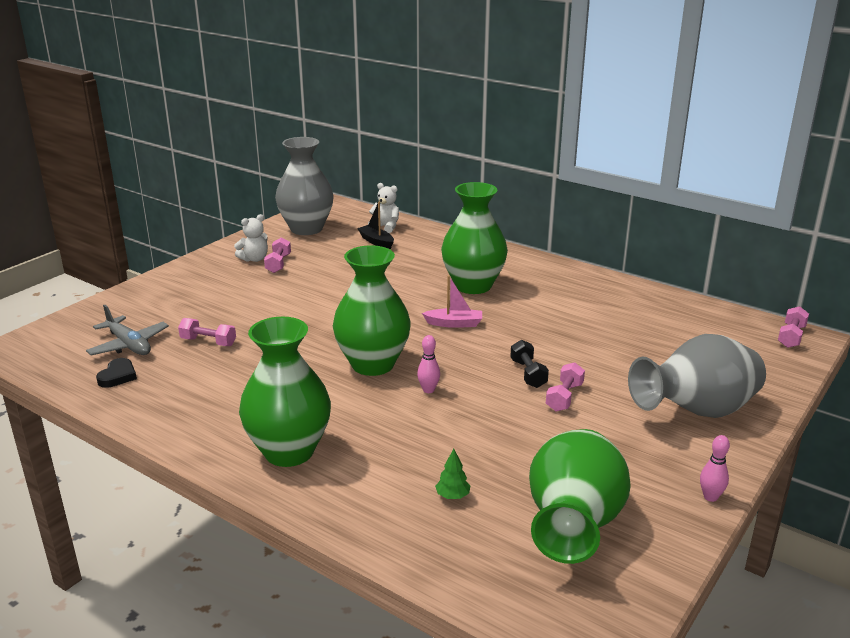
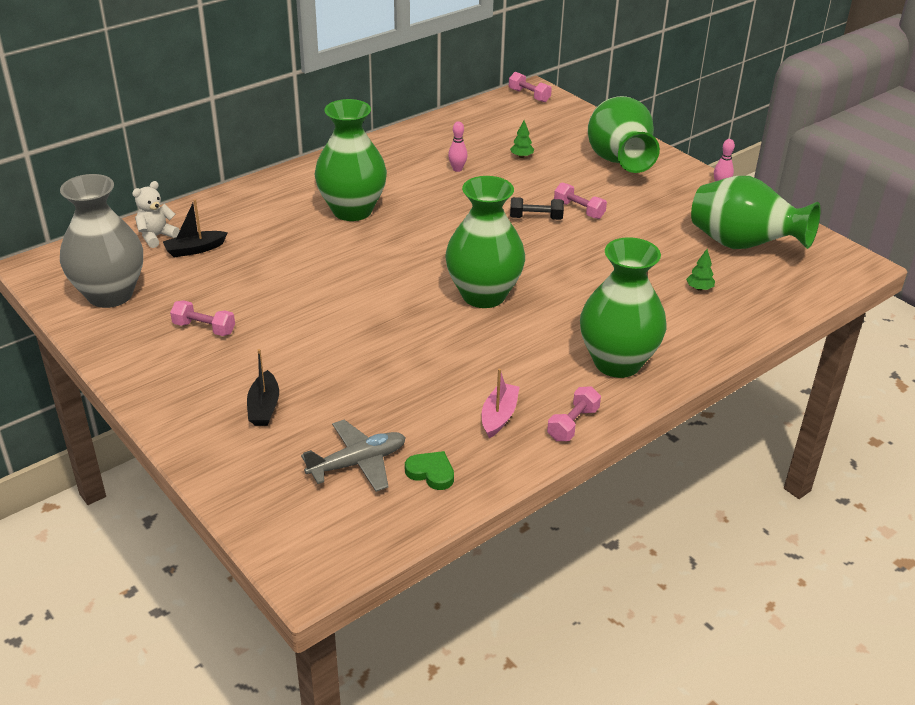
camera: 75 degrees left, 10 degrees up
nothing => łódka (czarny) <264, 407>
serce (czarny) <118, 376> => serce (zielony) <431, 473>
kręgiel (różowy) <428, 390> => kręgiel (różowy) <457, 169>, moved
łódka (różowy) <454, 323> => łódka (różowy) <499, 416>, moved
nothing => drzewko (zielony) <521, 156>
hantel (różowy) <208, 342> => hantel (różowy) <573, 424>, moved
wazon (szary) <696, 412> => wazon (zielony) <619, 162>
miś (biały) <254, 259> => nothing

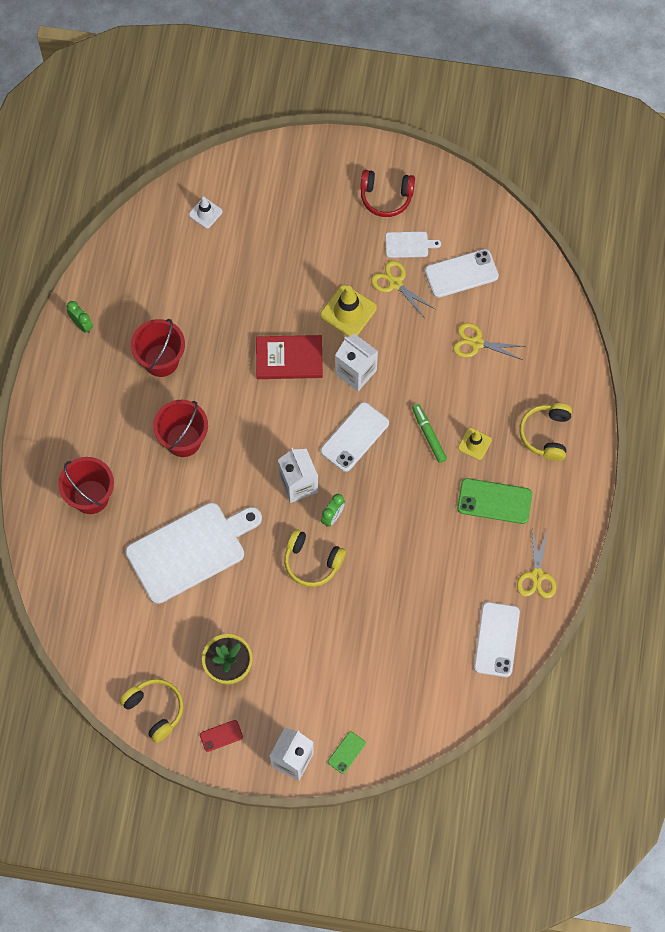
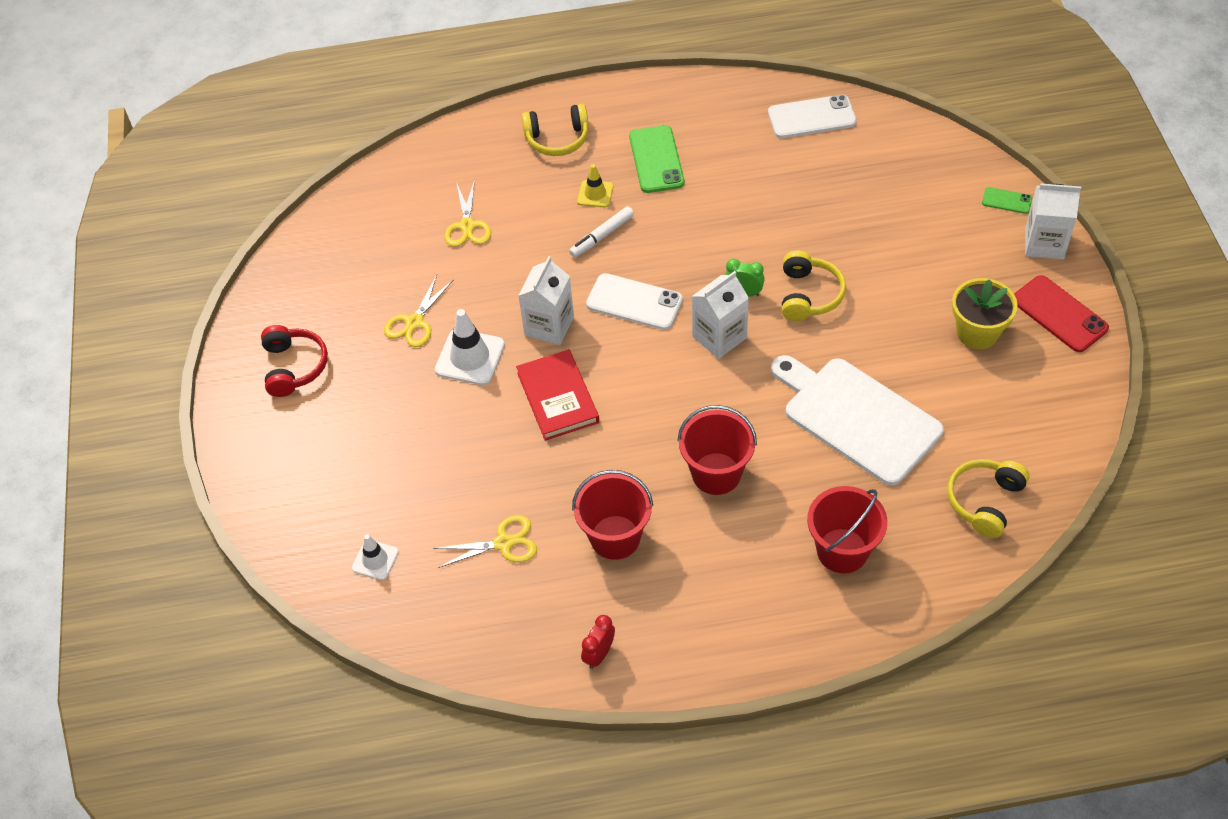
camera: 105 degrees left, 15 degrees down
nożyczki (żółty) <537, 576> => nożyczki (żółty) <503, 543>, moved
pachołek (żółty) <348, 311> => pachołek (biały) <470, 357>
flamaster (zielony) <429, 435> => flamaster (biały) <602, 236>
budzik (zielony) <81, 324> => budzik (czerwony) <599, 654>
słuchawki (żółty) <155, 710> => słuchawki (żółty) <984, 501>, moved
telefon (czerwony) <221, 736> => telefon (czerwony) <1059, 314>, x1.86
deska do krojenia (biały) <409, 244> => nothing
telefon (biały) <461, 273> => nothing

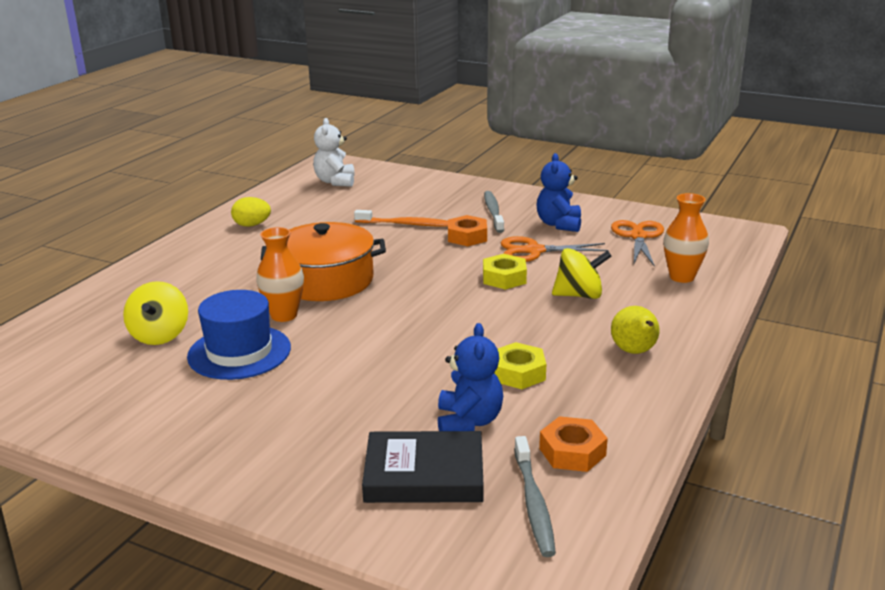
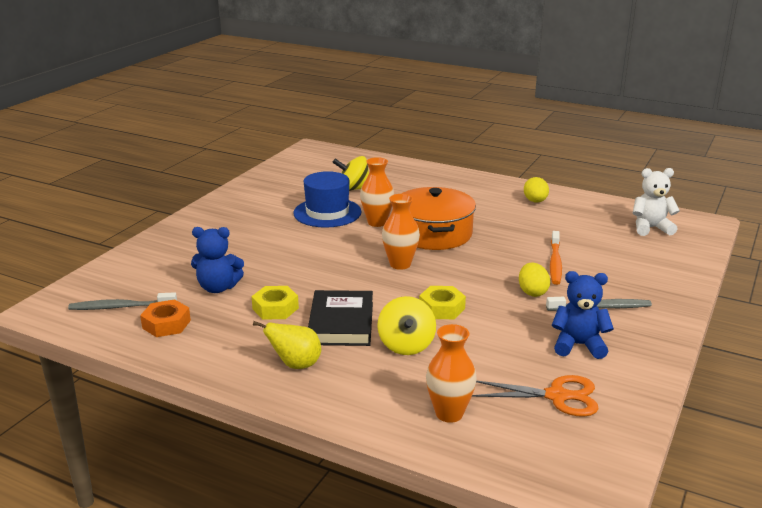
camera: 90 degrees right, 0 degrees up
książka (czarny) <424, 474> => książka (czarny) <341, 323>, moved
nothing => wazon (pomarańczowy) <400, 264>
nakrętka (pomarańczowy) <467, 237> => jajko (żółty) <532, 292>
nożyczki (pomarańczowy) <534, 251> => nothing

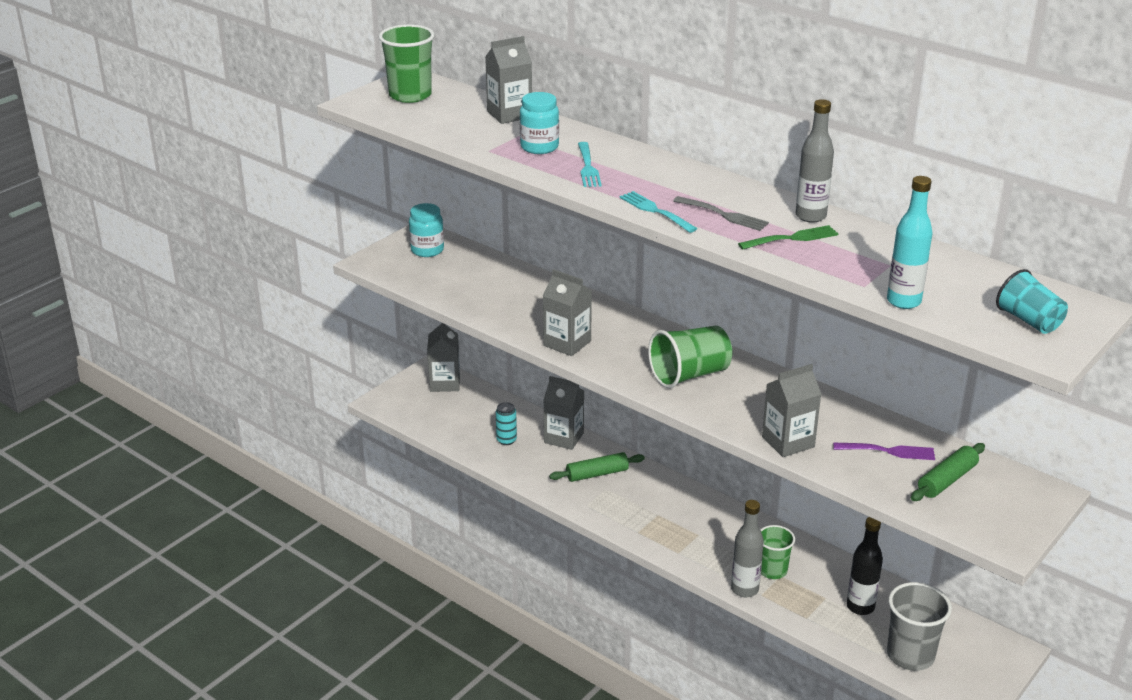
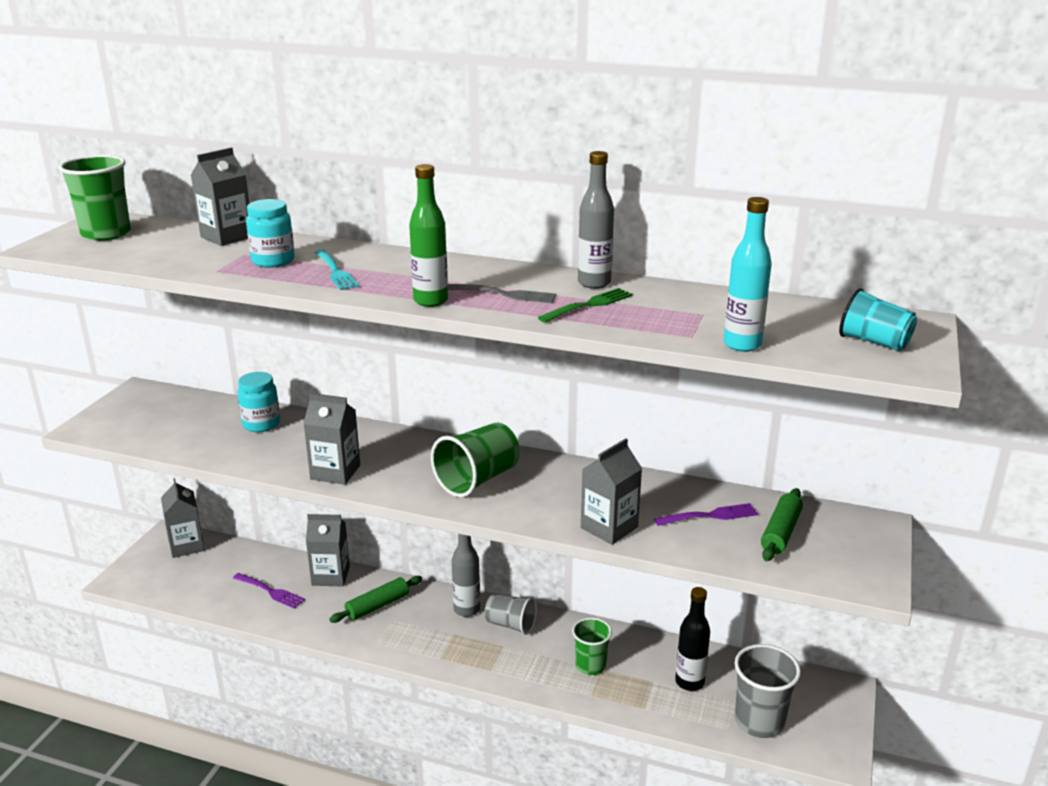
camera: 20 degrees left, 5 degrees down
puszka (turkusowy) <506, 440> => widelec (fioletowy) <270, 591>
słoik (turkusowy) <427, 250> => słoik (turkusowy) <261, 424>, moved
widelec (turkusowy) <655, 211> => butelka (zielony) <430, 301>
butelka (szary) <744, 589> => butelka (szary) <467, 609>, moved
nothing => szklanka (szary) <510, 624>

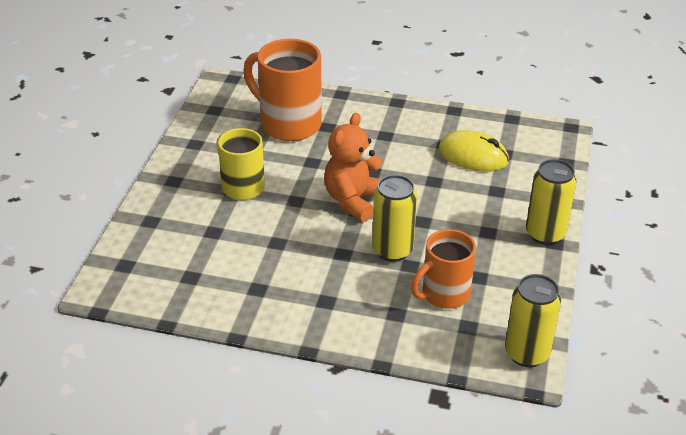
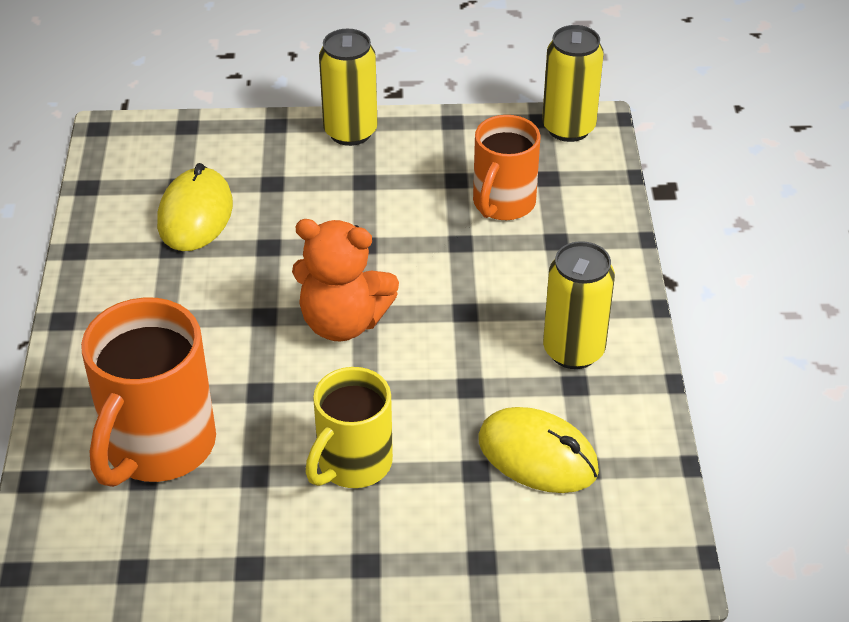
camera: 105 degrees left, 5 degrees up
kubek (pomarańczowy) <444, 294> => kubek (pomarańczowy) <503, 204>, 75 degrees clockwise
nothing => myszka (żółty) <537, 455>
puszka (żółty) <392, 250> => puszka (żółty) <573, 351>, moved

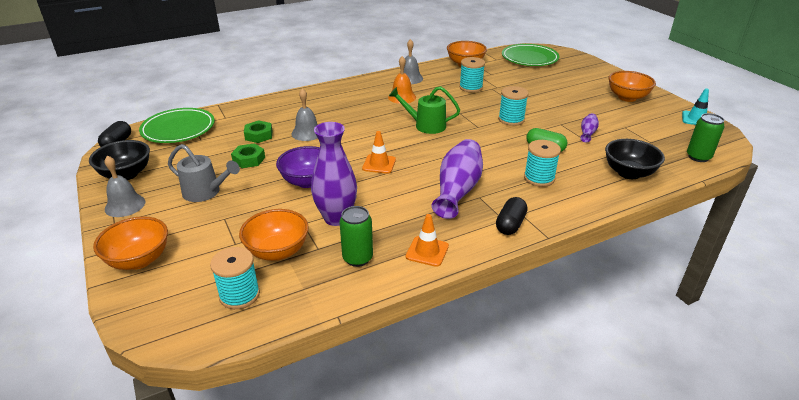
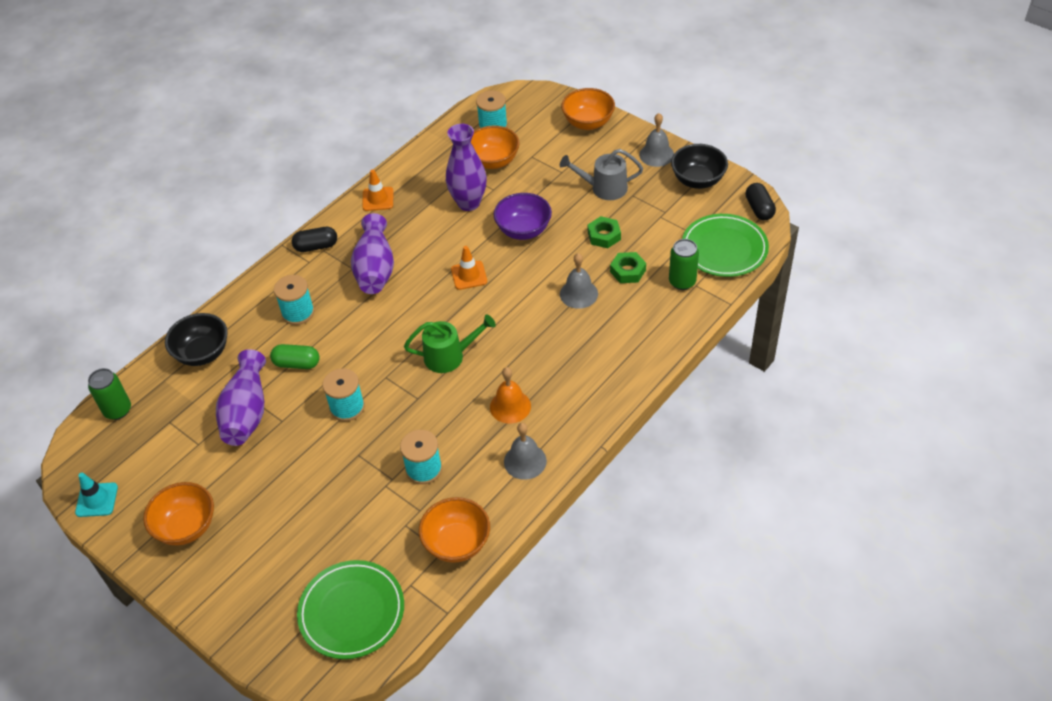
camera: 160 degrees right, 15 degrees up
wazon (fioletowy) <587, 133> => wazon (fioletowy) <247, 412>, x2.15
kapsułka (czarny) <510, 224> => kapsułka (czarny) <316, 246>, 75 degrees clockwise
puszka (zielony) <357, 258> => puszka (zielony) <682, 282>, moved

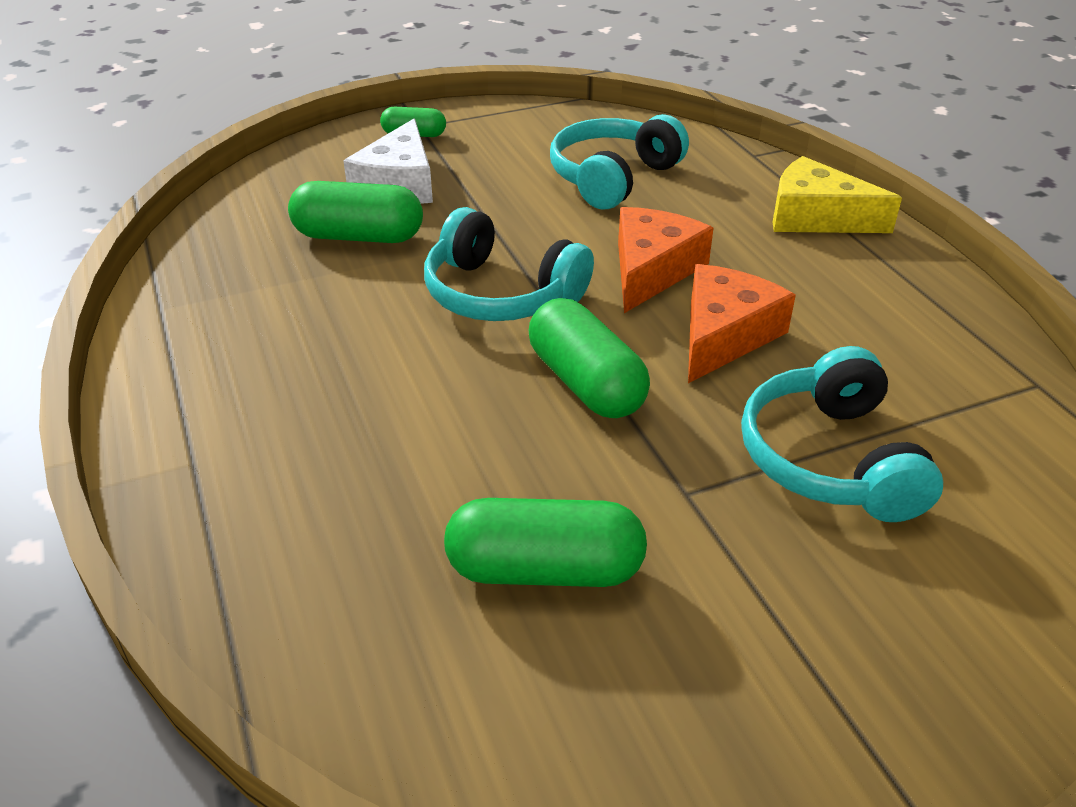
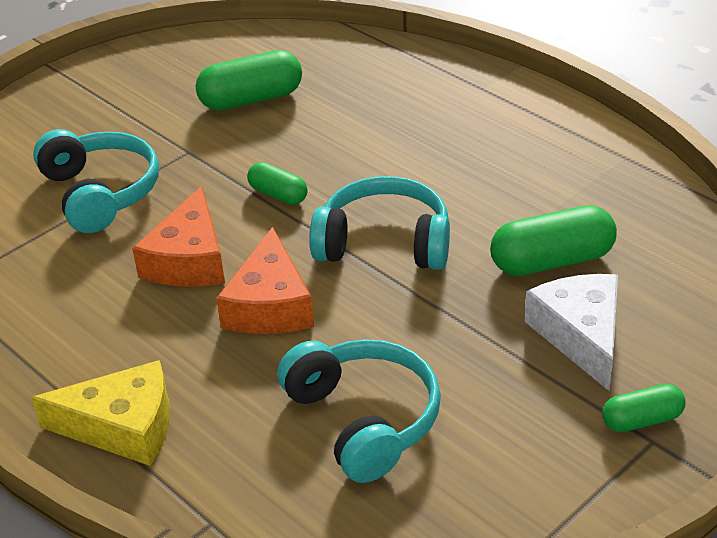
camera: 160 degrees right, 0 degrees up
kapsułka (zielony) <586, 383> => kapsułka (zielony) <278, 195>, x0.58
słuchawki (turkusowy) <613, 177> => słuchawki (turkusowy) <364, 420>, 45 degrees counterclockwise

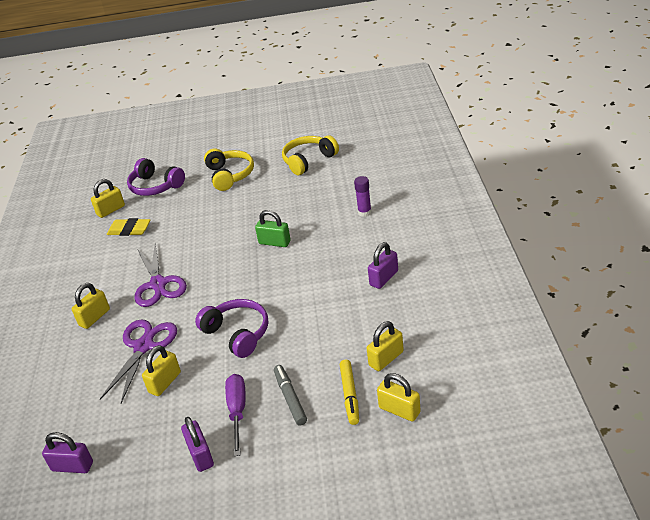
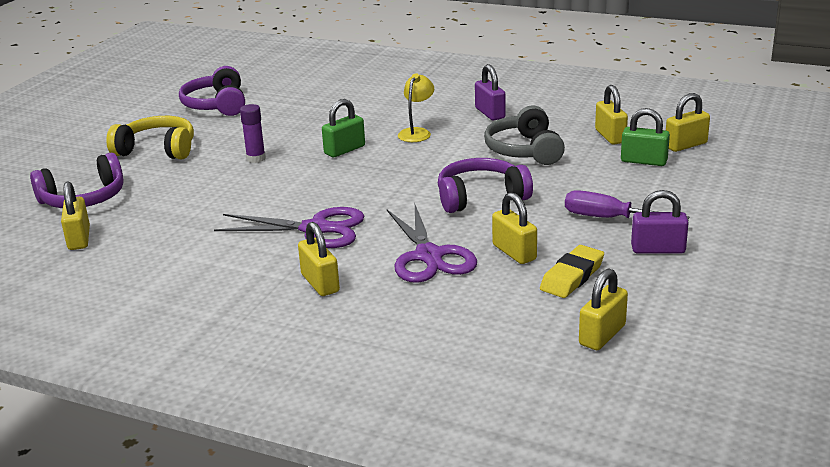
camera: 65 degrees left, 10 degrees down
słuchawki (żółty) <308, 160> => słuchawki (fioletowy) <217, 105>
klej w sztyfcie (fioletowy) <364, 212> => klej w sztyfcie (fioletowy) <256, 159>, moved
nożyczki (fioletowy) <144, 346> => nożyczki (fioletowy) <429, 256>, 150 degrees counterclockwise
nothing => lampka (żółty) <417, 132>
nothing => słuchawki (szary) <524, 150>
gumka do mazania (żółty) <129, 230> => gumka do mazania (żółty) <572, 277>, moved
kłódka (fioletowy) <72, 466> => kłódka (żółty) <602, 335>
flamaster (żółty) <350, 395> => kłódka (zielony) <643, 161>
flamaster (szary) <290, 398> => nothing

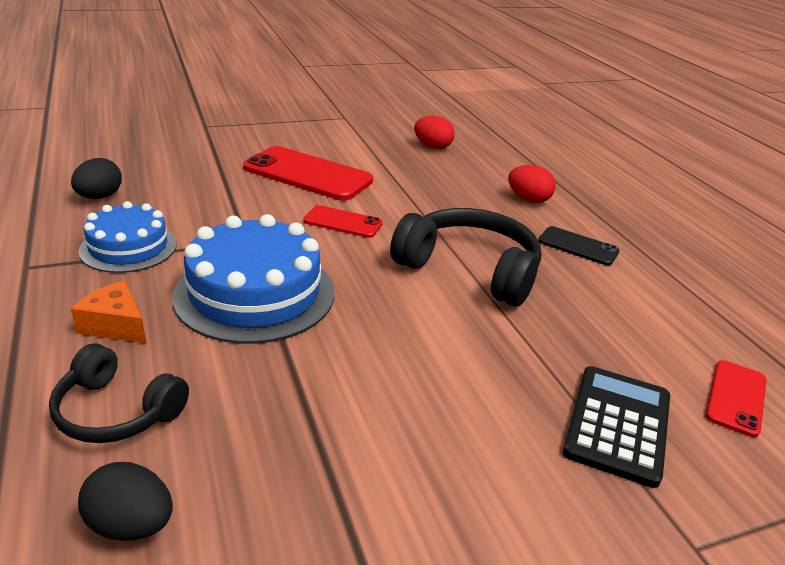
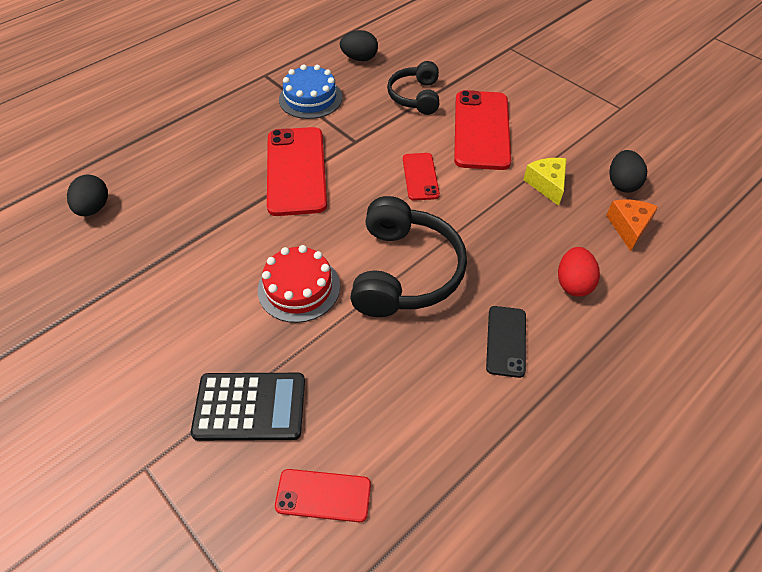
camera: 70 degrees right, 20 degrees up
nothing => tort (czerwony) <299, 288>
tort (niebieski) <255, 293> => telefon (czerwony) <296, 171>
słuchawki (czarny) <117, 411> => słuchawki (czarny) <415, 96>, moved
nothing => ser (żółty) <547, 184>
ser (pomarańczowy) <115, 325> => ser (pomarańczowy) <629, 227>, moved
jajko (czerwony) <432, 147> => jajko (czarny) <622, 184>

